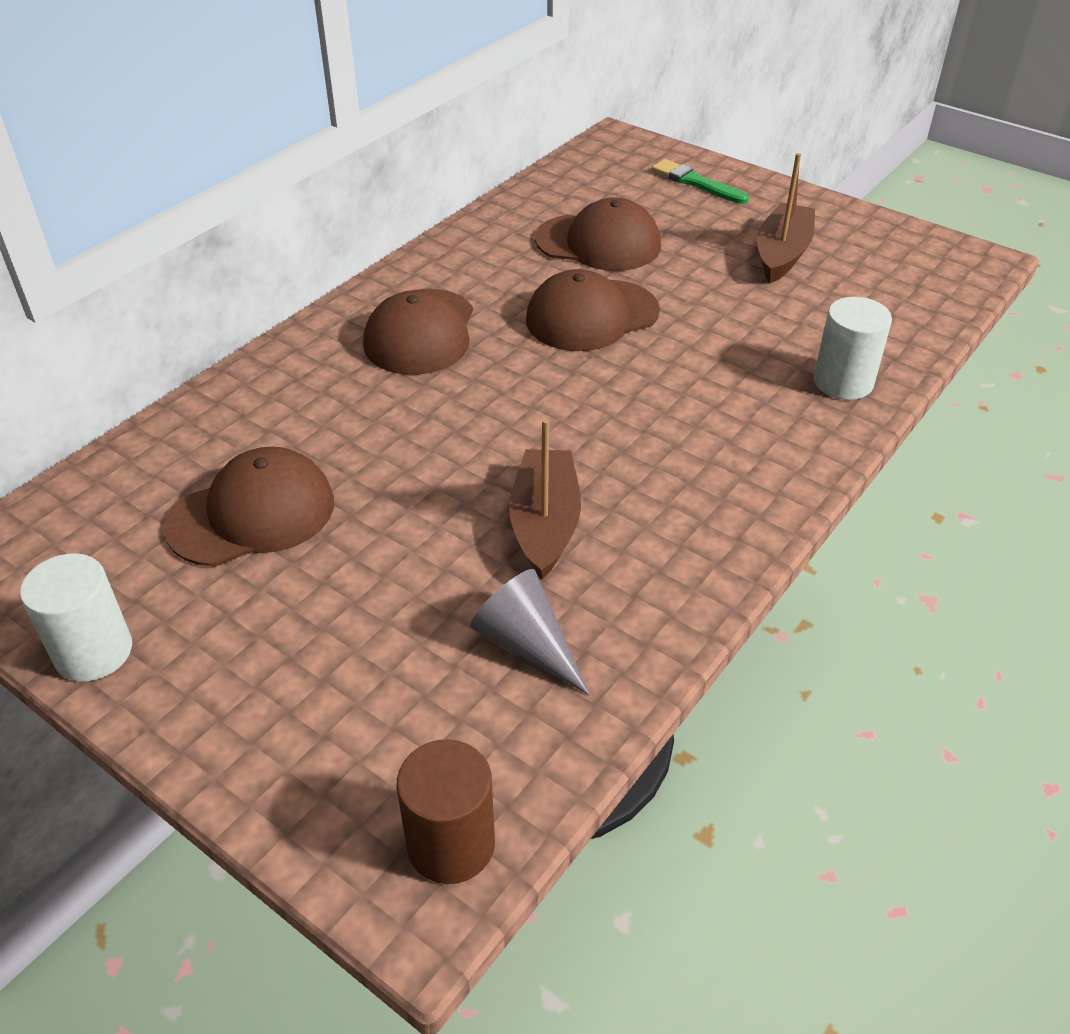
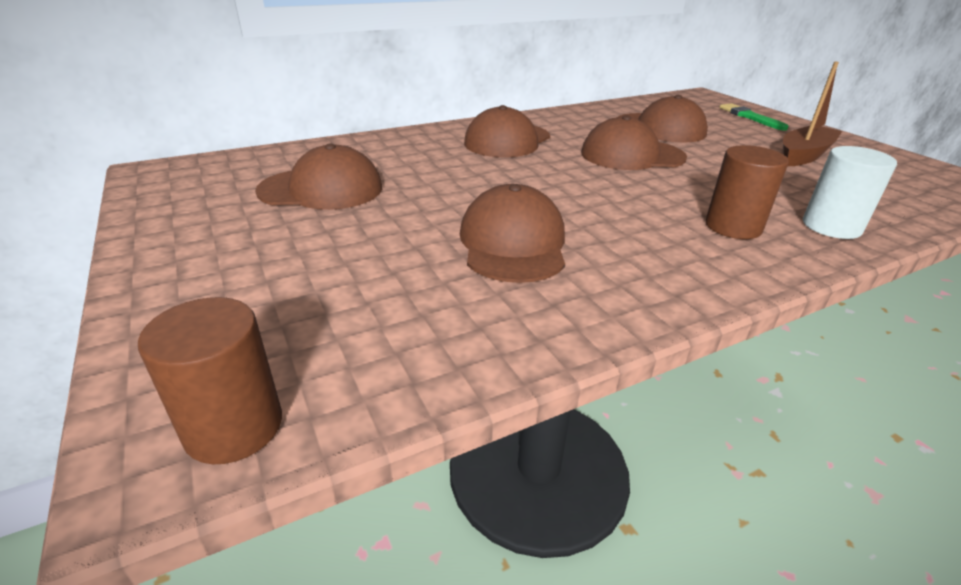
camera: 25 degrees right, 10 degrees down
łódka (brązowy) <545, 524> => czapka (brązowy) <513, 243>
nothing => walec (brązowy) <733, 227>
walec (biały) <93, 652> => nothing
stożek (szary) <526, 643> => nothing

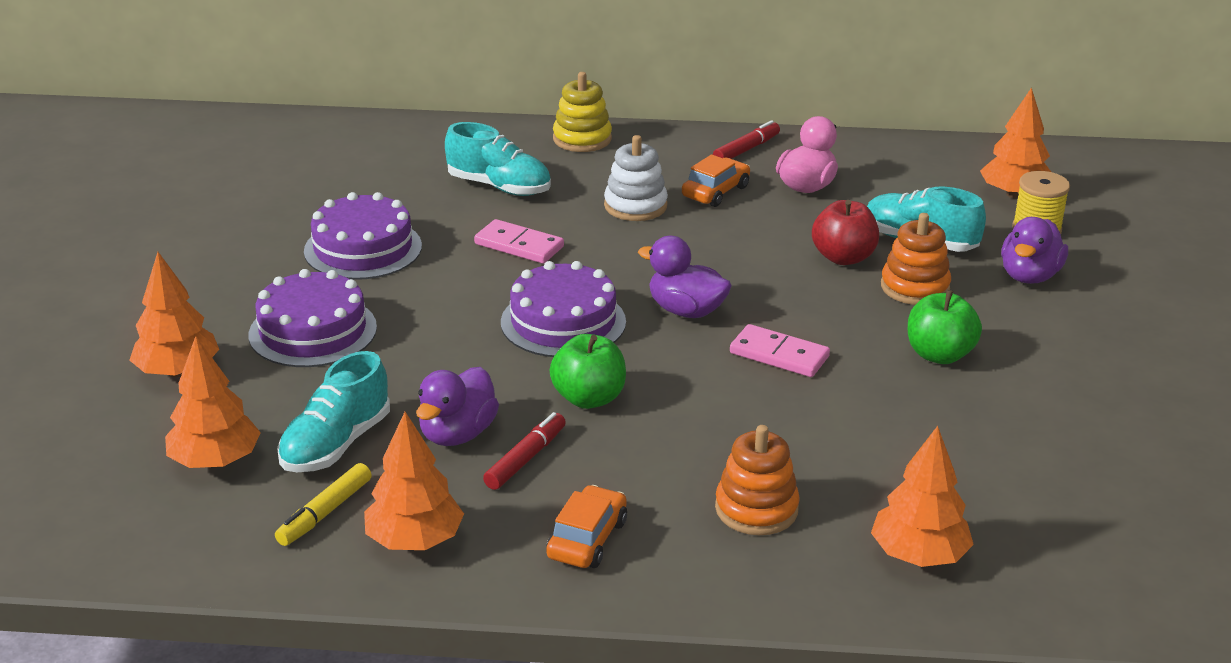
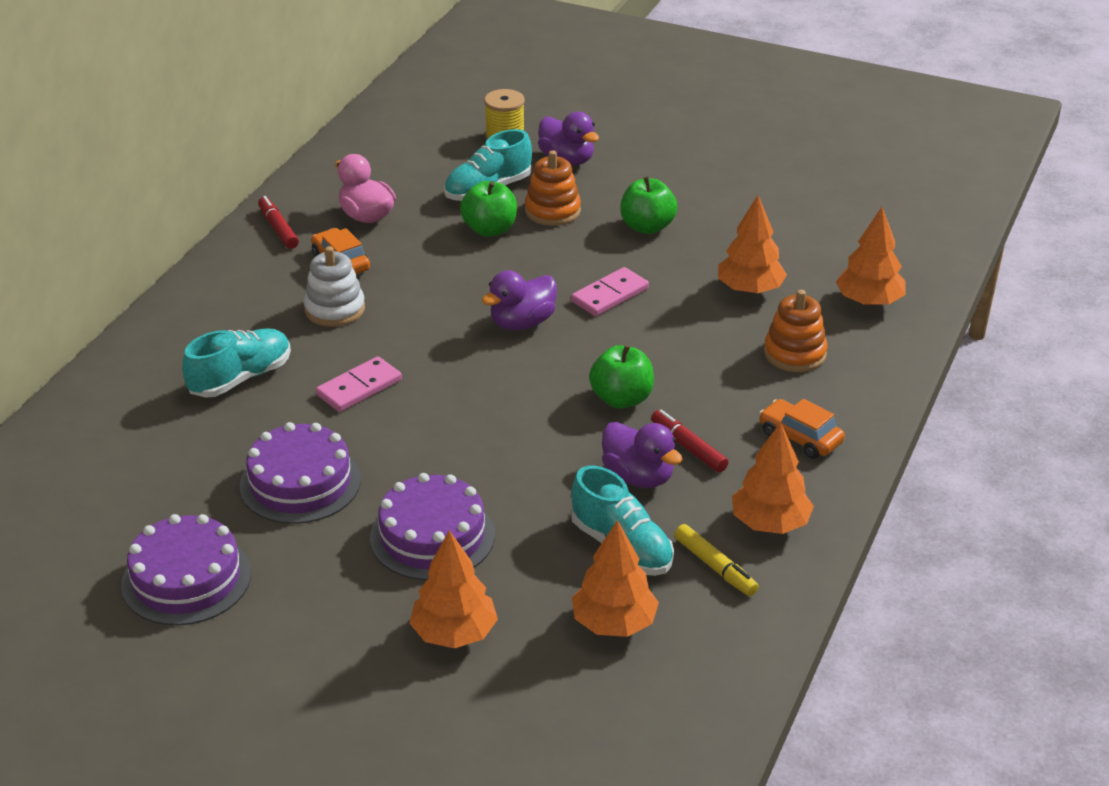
camera: 70 degrees left, 5 degrees up
tort (fioletowy) <563, 322> => tort (fioletowy) <186, 579>, moved
jabłko (czerwony) <843, 257> => jabłko (zielony) <490, 230>
drzewko (pomarańczowy) <1014, 194> => drzewko (pomarańczowy) <750, 290>, moved
zabawka nakładanka (żółty) <582, 139> => nothing

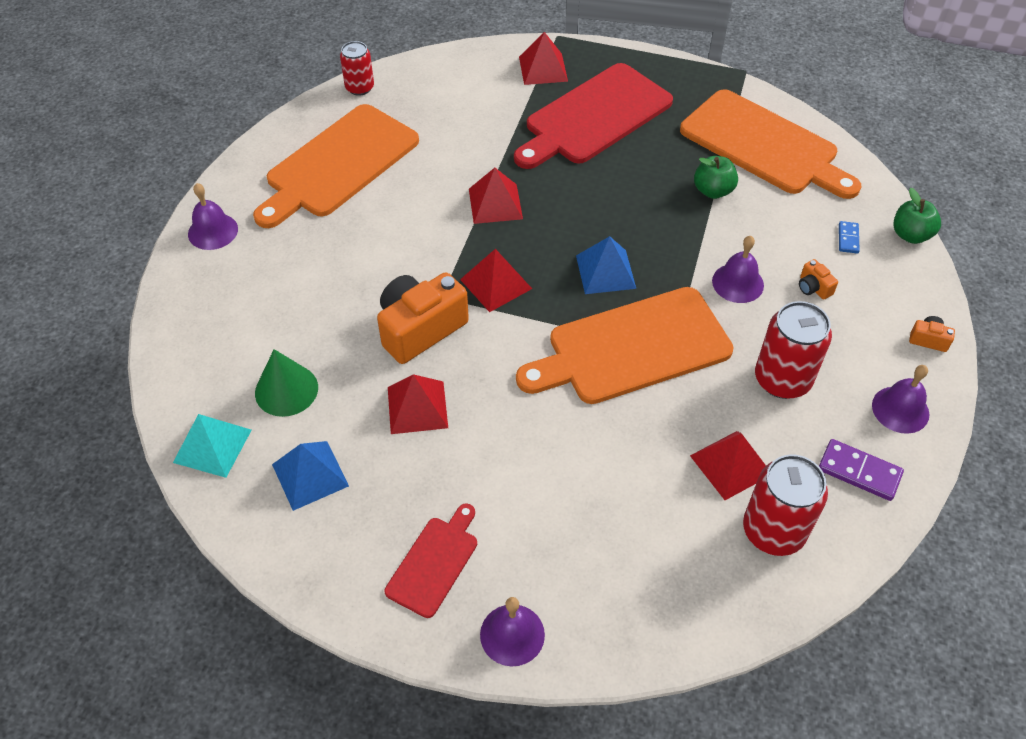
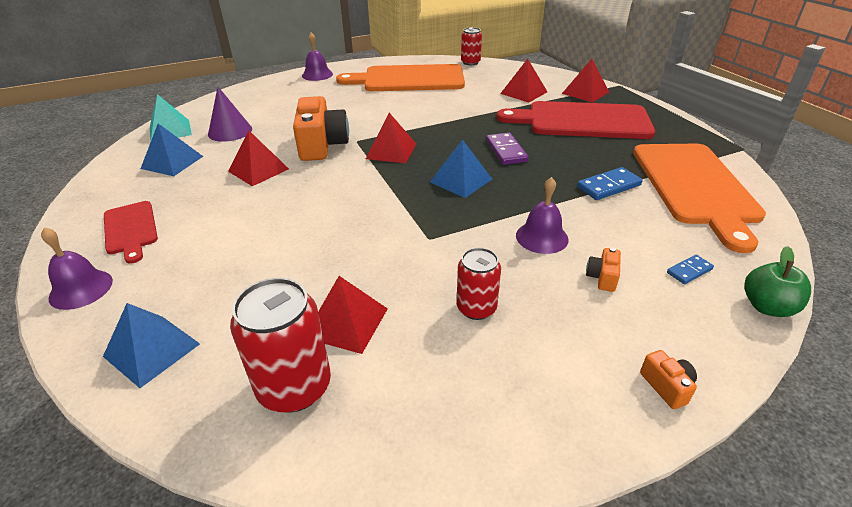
camera: 50 degrees right, 15 degrees down
nothing => piramida (niebieski) <151, 350>
deska do krojenia (czerwony) <434, 562> => deska do krojenia (czerwony) <130, 229>, 75 degrees clockwise
stożek (zielony) <286, 390> => stożek (fioletowy) <230, 131>
aparat fotograficzny (pomarańczowy) <420, 329> => aparat fotograficzny (pomarańczowy) <322, 145>, 75 degrees clockwise
puszka (czerwony) <782, 379> => puszka (czerwony) <476, 308>, x0.63
kostka domina (fioletowy) <859, 472> => kostka domina (fioletowy) <506, 151>, moved
piramida (czerwony) <495, 203> => piramida (czerwony) <523, 92>, moved
jabłko (zielony) <713, 191> => kostka domina (niebieski) <609, 186>
deska do krojenia (pomarańczowy) <632, 348> => nothing
dzwonek (fioletowy) <900, 409> => nothing

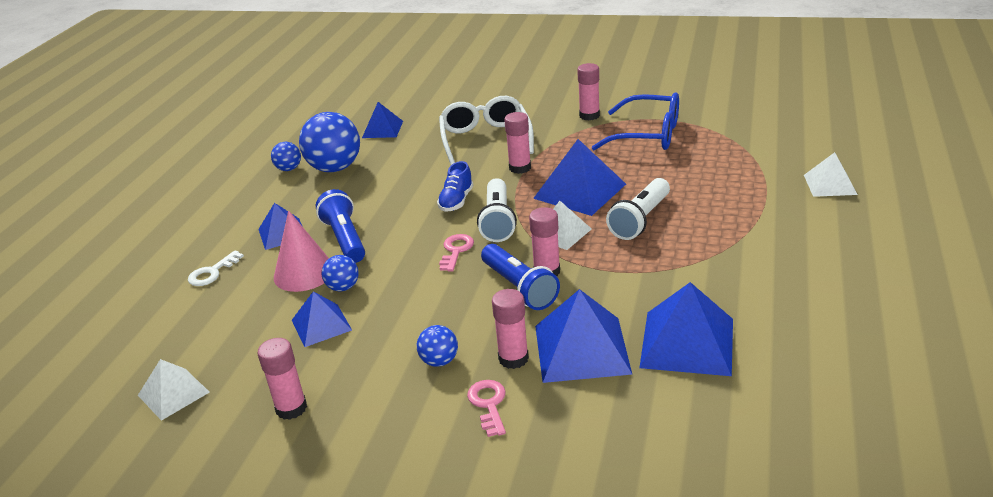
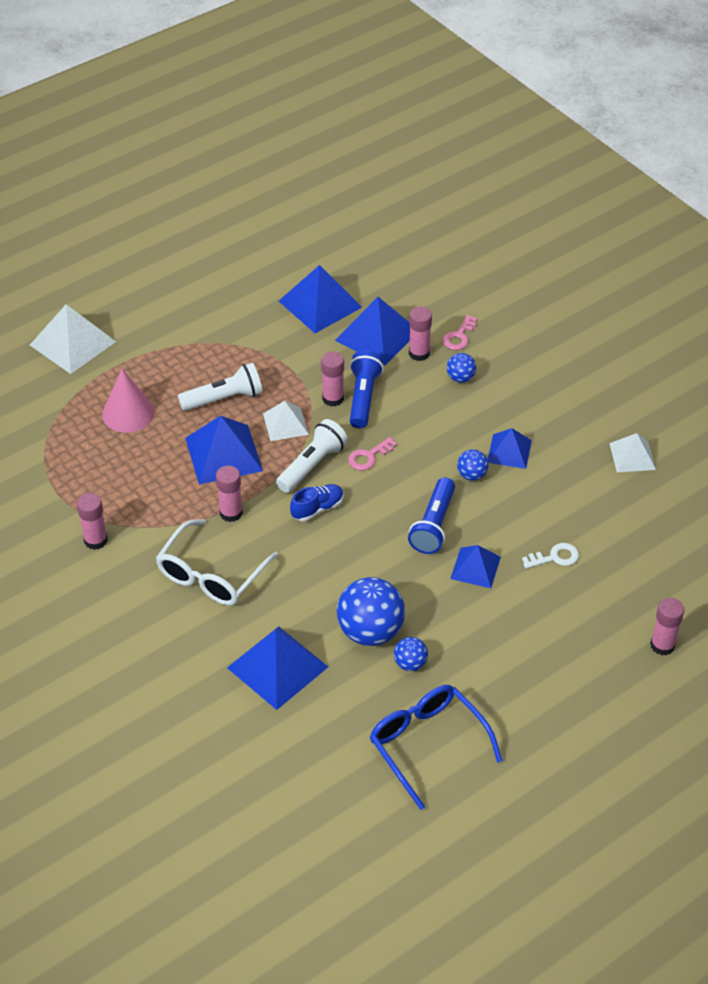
camera: 145 degrees left, 15 degrees up
piramida (biały) <830, 184> => piramida (biały) <72, 343>, x1.65
stożek (różowy) <304, 273> => stożek (różowy) <128, 413>, moved
piramida (niebieski) <382, 129> => piramida (niebieski) <277, 667>, x1.65
okulary (niebieski) <647, 135> => okulary (niebieski) <428, 745>, moved
klej w sztyfcie (różowy) <291, 408> => klej w sztyfcie (różowy) <662, 645>, moved

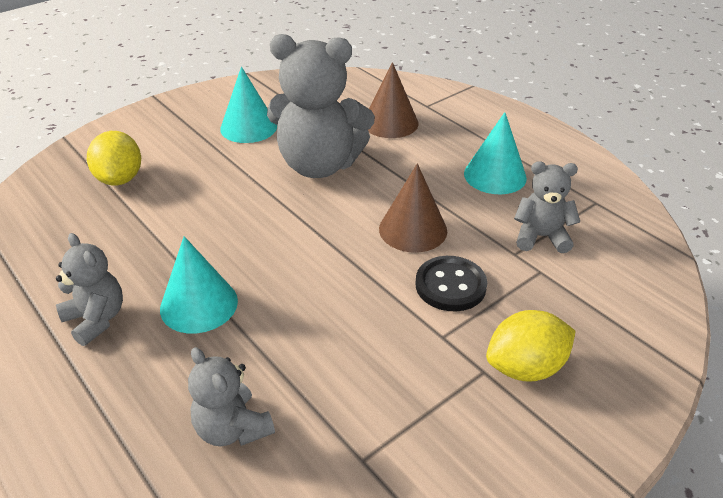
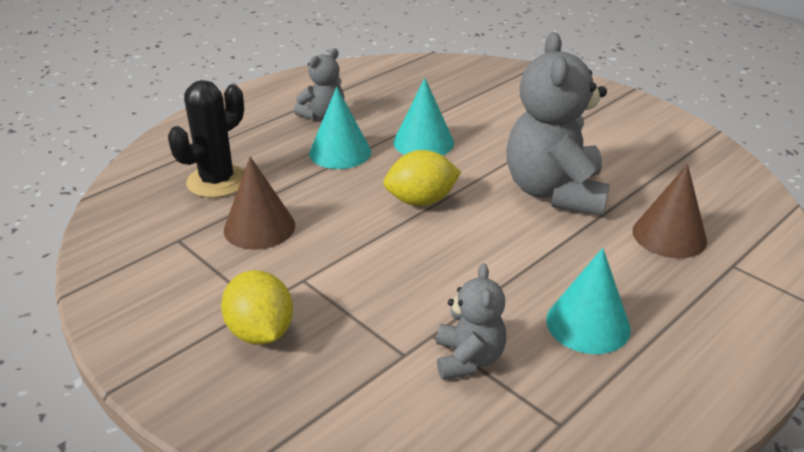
camera: 85 degrees right, 5 degrees down
miś (szary) <232, 428> => kaktus (czarny) <217, 181>
stożek (brązowy) <413, 229> => stożek (brązowy) <259, 227>, moved
cytryna (żółty) <120, 179> => cytryna (żółty) <421, 201>, moved
stożek (turkusowy) <248, 127> => stożek (turkusowy) <423, 142>, moved
guzik (czarny) <450, 285> => nothing

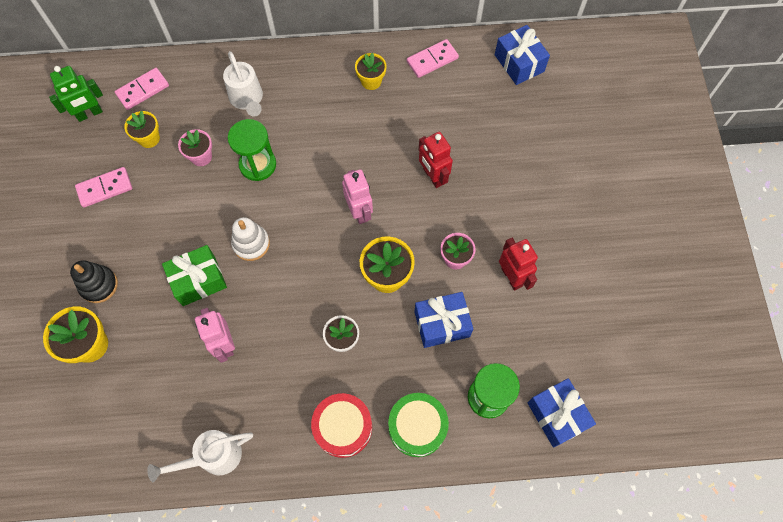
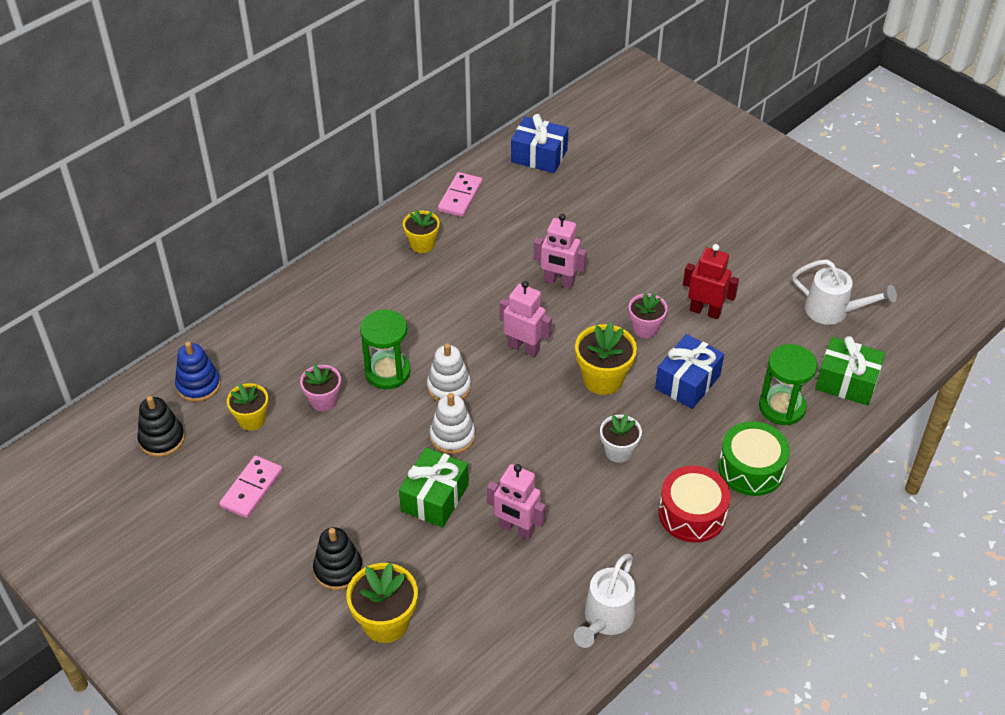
camera: 40 degrees left, 20 degrees down
robot (zielony) <89, 114> => zabawka nakładanka (czarny) <162, 439>
kostka domina (różowy) <143, 90> => zabawka nakładanka (niebieski) <198, 385>
nothing => zabawka nakładanka (biały) <449, 387>
robot (czerwony) <433, 176> => robot (różowy) <559, 281>
konewka (biały) <247, 99> => konewka (biały) <833, 311>, moved
prezent (niebieski) <557, 415> => prezent (zielony) <846, 382>

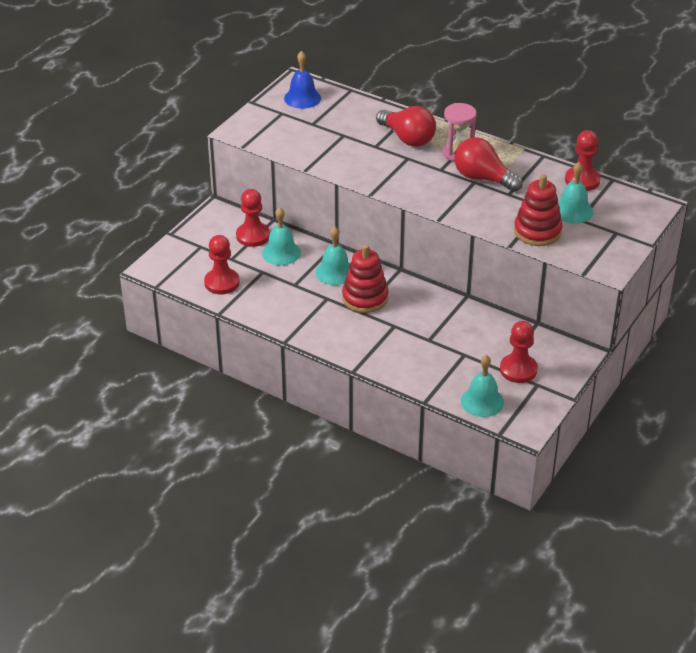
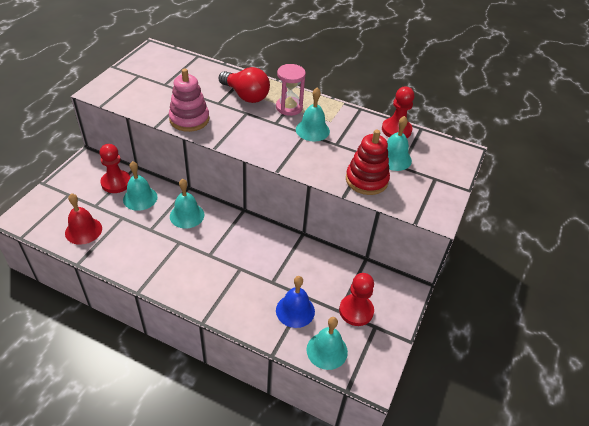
camera: 10 degrees left, 5 degrees up
pionek (czerwony) <222, 283> => dzwonek (czerwony) <83, 230>
nothing => zabawka nakładanka (różowy) <189, 119>
dzwonek (niebieski) <302, 98> => dzwonek (niebieski) <295, 310>, moved
żarówka (czerwony) <483, 178> => dzwonek (turkusowy) <312, 130>
zabawka nakładanka (czerwony) <365, 298> => nothing

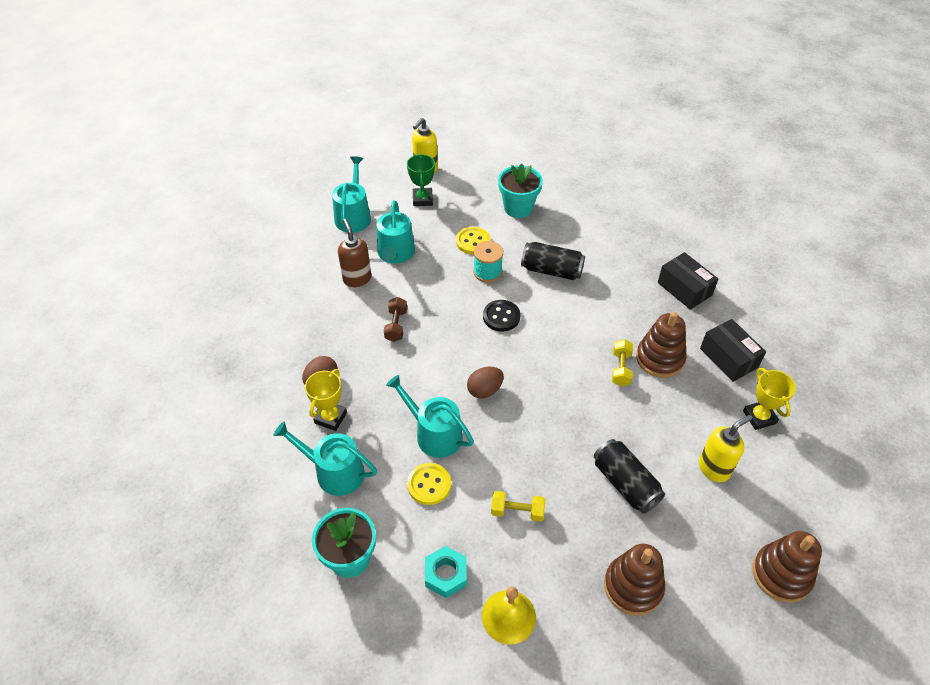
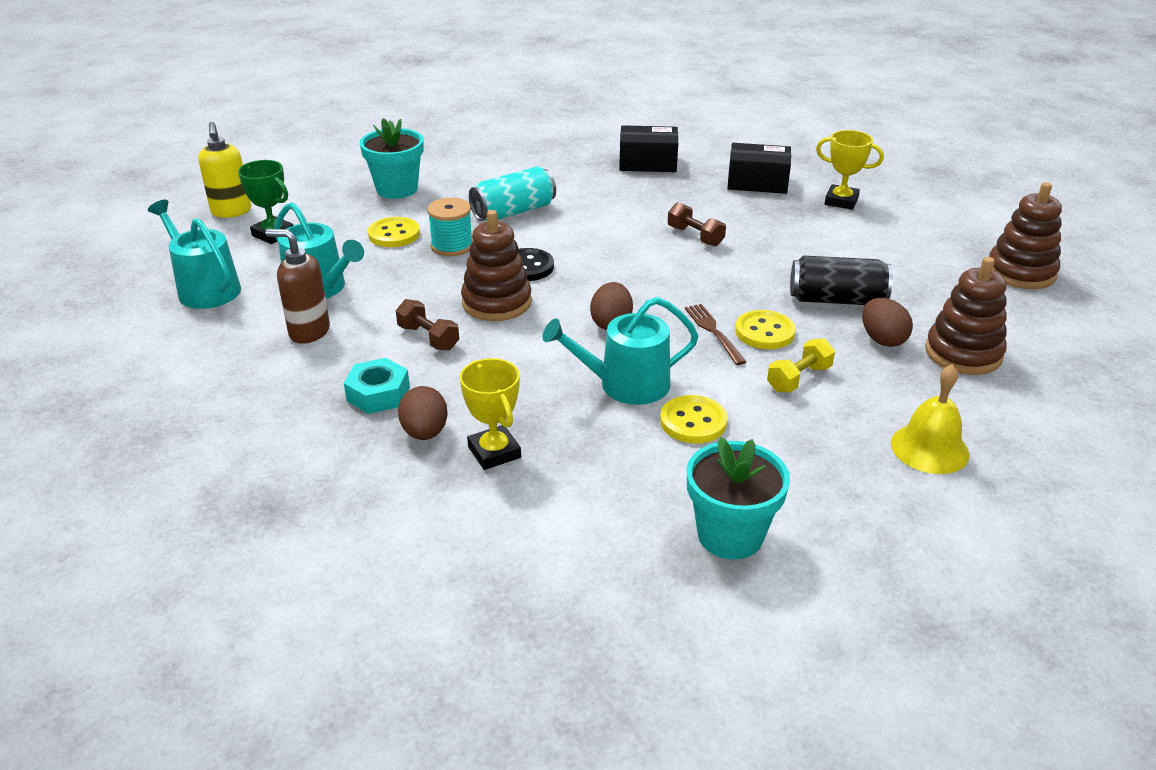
camera: 50 degrees left, 15 degrees down
nakrętka (turkusowy) <446, 574> => nakrętka (turkusowy) <378, 394>, moved
zabawka nakładanka (brązowy) <659, 358> => zabawka nakładanka (brązowy) <496, 302>, moved
puszka (czarny) <551, 270> => puszka (turkusowy) <513, 212>
hantel (żółty) <620, 369> => hantel (brązowy) <695, 236>
nothing => widelec (brązowy) <713, 331>
nothing => guzik (żółty) <764, 332>
nothing => jajko (brązowy) <882, 339>
konewka (turkusowy) <334, 472> => nothing
dozownik mydła (żółty) <714, 468> => nothing

